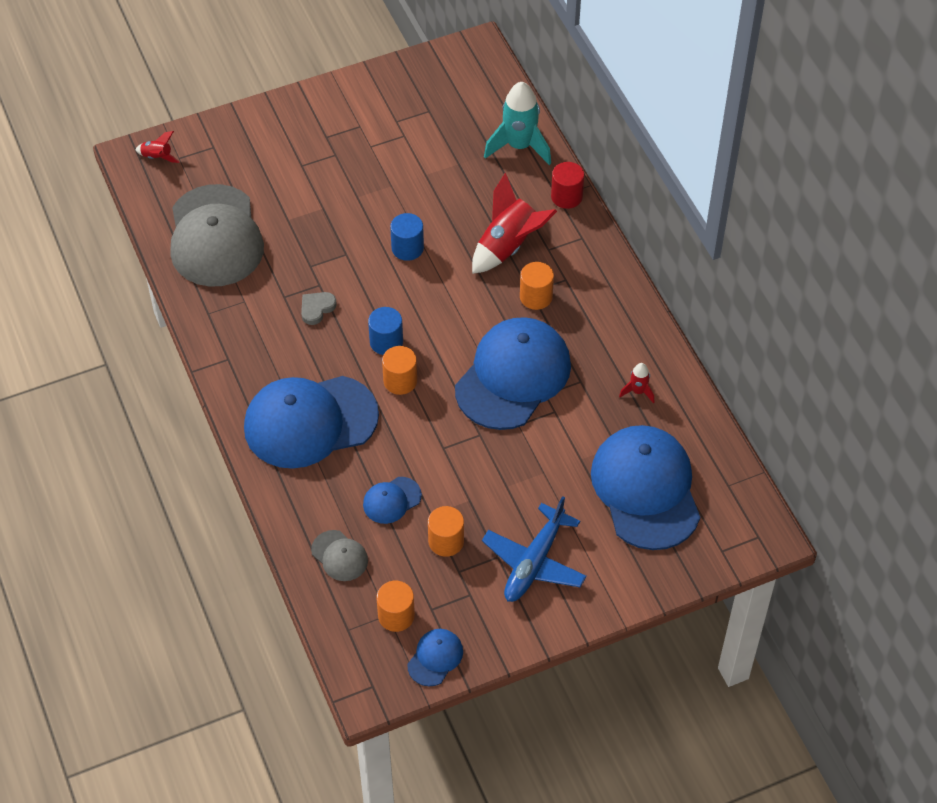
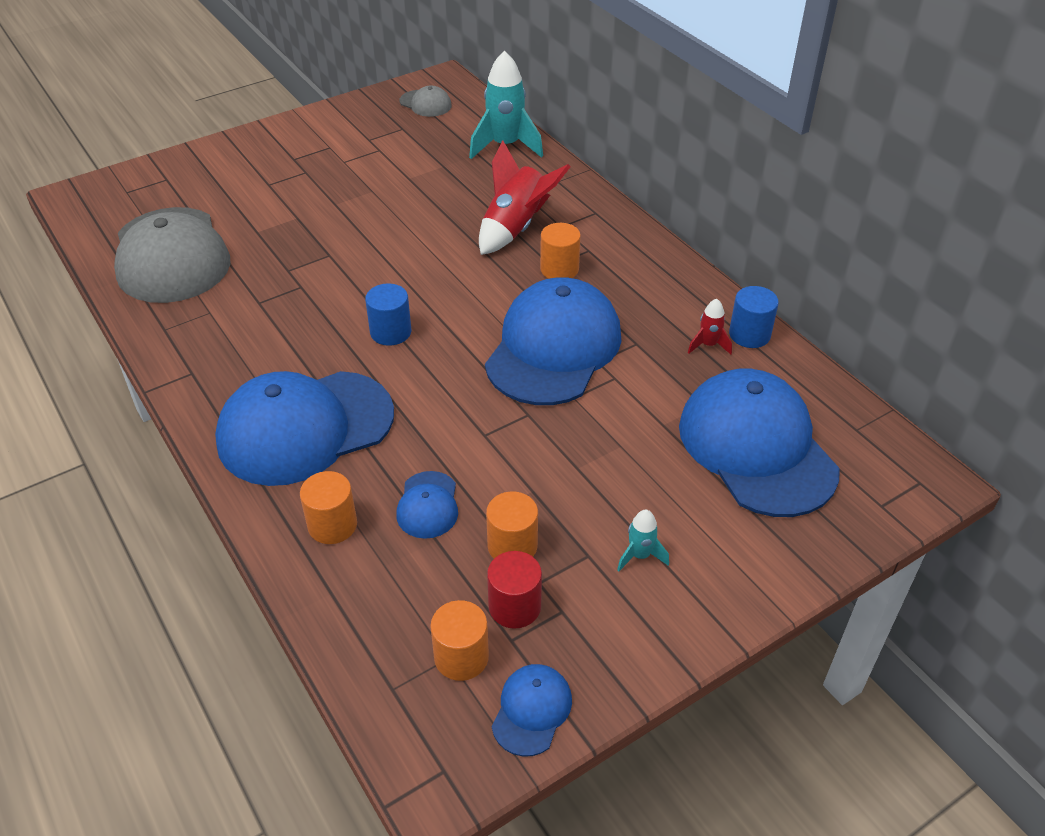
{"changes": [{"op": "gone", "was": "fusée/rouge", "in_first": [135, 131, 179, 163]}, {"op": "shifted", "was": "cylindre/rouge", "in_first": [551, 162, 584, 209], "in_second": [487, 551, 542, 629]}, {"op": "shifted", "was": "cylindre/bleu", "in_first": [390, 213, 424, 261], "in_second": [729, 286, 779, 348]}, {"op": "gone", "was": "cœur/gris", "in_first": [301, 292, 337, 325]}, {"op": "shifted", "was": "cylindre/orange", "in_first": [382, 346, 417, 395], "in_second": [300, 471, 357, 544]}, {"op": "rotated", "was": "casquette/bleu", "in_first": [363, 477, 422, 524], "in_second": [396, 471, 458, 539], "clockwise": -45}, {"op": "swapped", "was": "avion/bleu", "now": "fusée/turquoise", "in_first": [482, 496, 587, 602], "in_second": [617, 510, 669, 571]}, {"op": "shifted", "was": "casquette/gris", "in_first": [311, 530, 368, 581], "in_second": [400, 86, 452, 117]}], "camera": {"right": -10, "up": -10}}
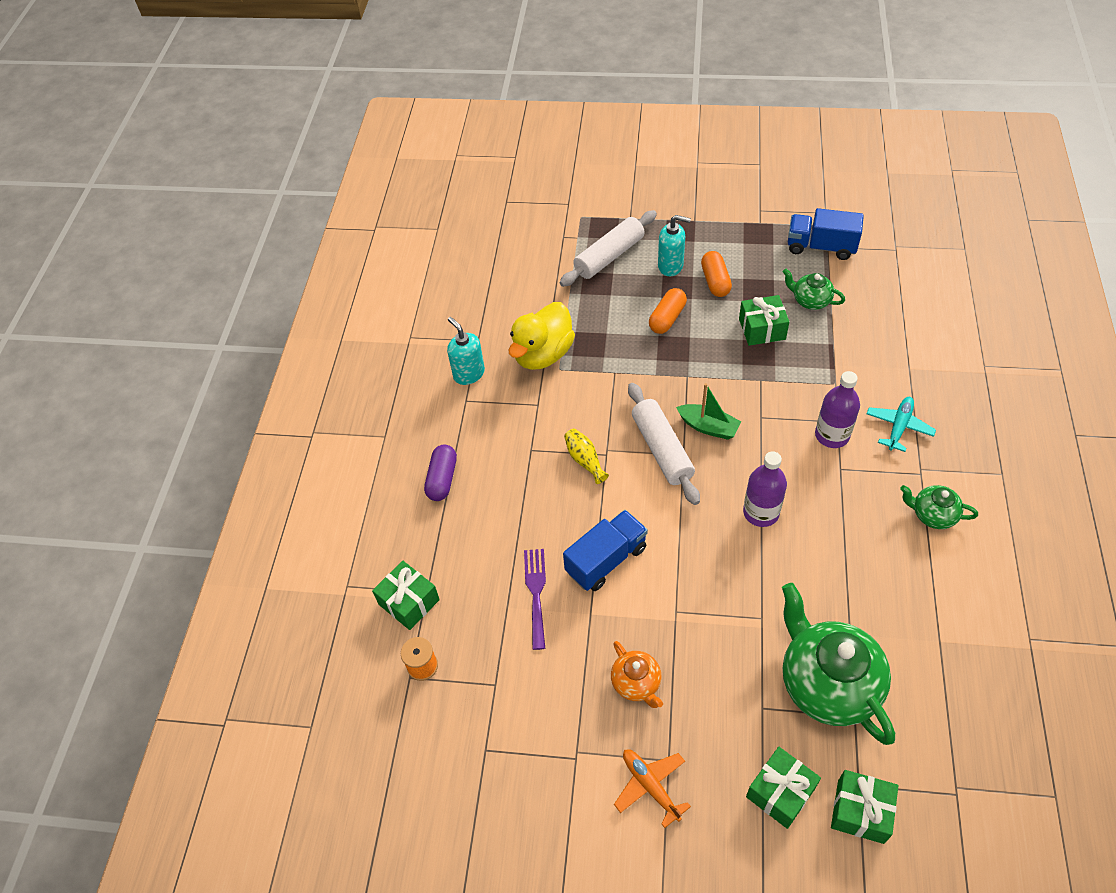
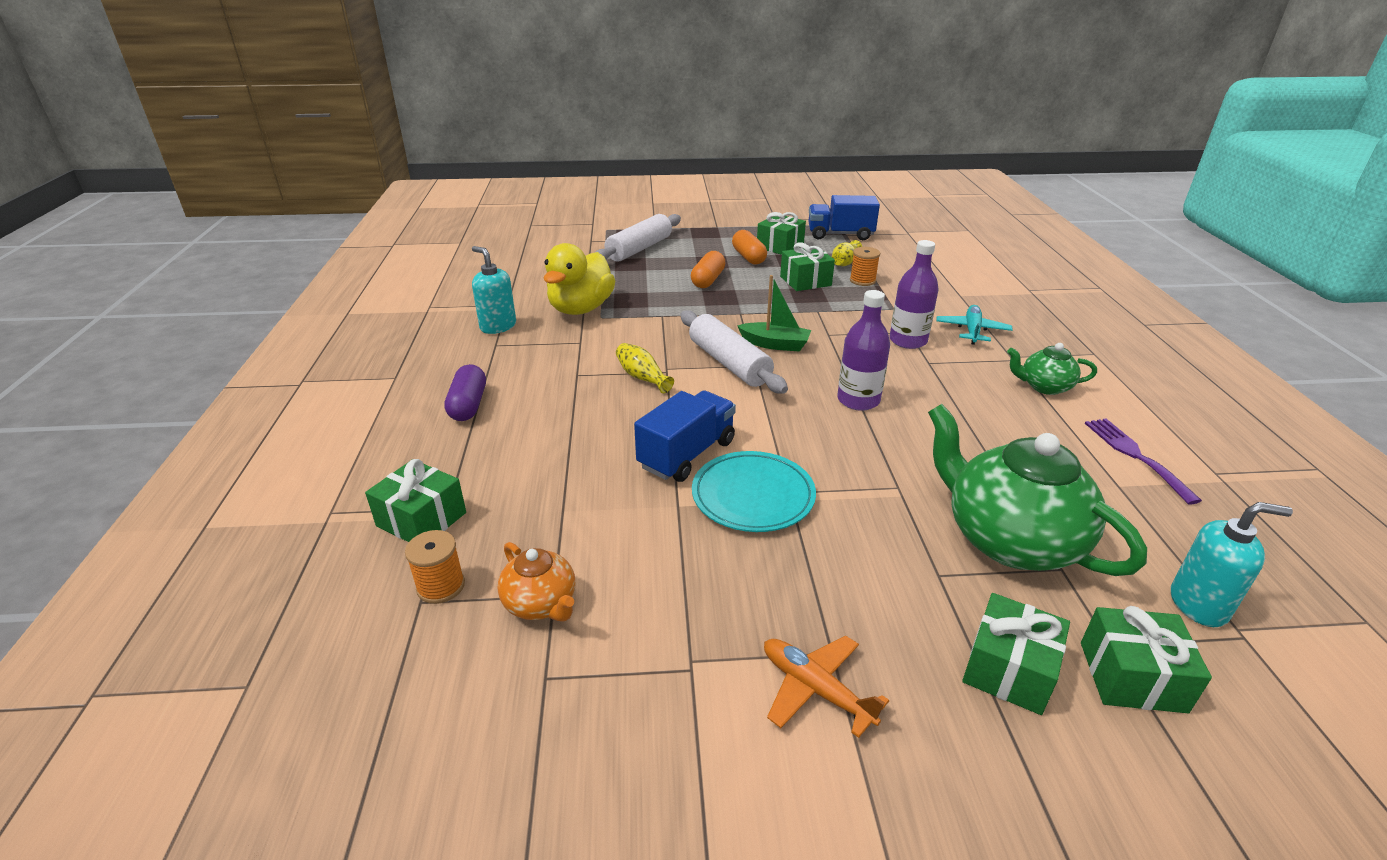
{"changes": [{"op": "shifted", "was": "distributeur de savon/turquoise", "in_first": [658, 215, 691, 276], "in_second": [1171, 502, 1293, 627]}, {"op": "swapped", "was": "théière/vert", "now": "vase/jaune", "in_first": [783, 268, 845, 310], "in_second": [832, 240, 862, 266]}, {"op": "shifted", "was": "fourchette/violet", "in_first": [524, 549, 546, 650], "in_second": [1085, 419, 1202, 505]}, {"op": "shifted", "was": "théière/orange", "in_first": [611, 641, 663, 708], "in_second": [498, 542, 575, 622]}, {"op": "new", "now": "cadeau/vert", "in_second": [757, 212, 806, 255]}, {"op": "new", "now": "bobine/orange", "in_second": [850, 247, 880, 286]}, {"op": "new", "now": "assiette/turquoise", "in_second": [692, 451, 816, 532]}], "camera": {"right": -15, "up": -20}}
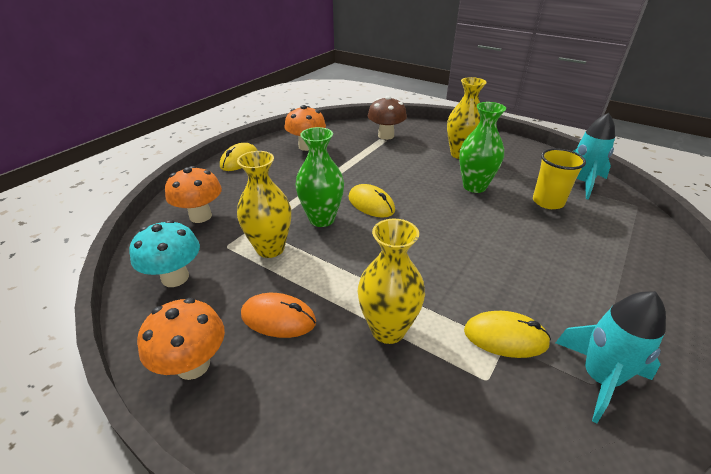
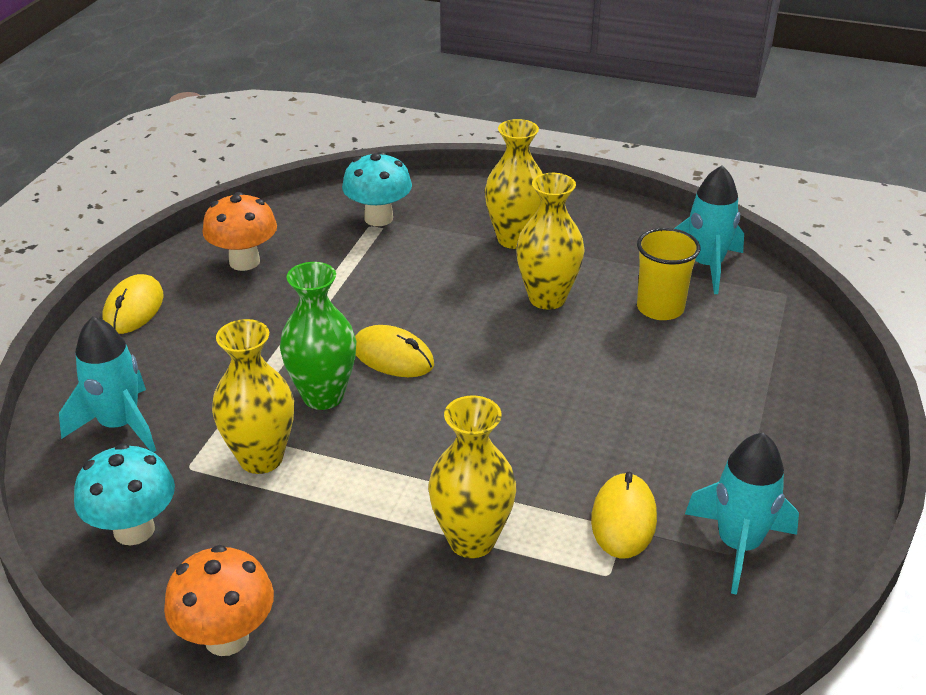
{"changes": [{"op": "repainted", "was": "champignon/marron", "now": "champignon/turquoise", "in_first": [368, 96, 407, 140], "in_second": [342, 152, 412, 226]}, {"op": "repainted", "was": "vase/vert", "now": "vase/jaune", "in_first": [459, 102, 506, 193], "in_second": [516, 173, 585, 310]}, {"op": "swapped", "was": "champignon/orange", "now": "fusée/turquoise", "in_first": [165, 166, 222, 223], "in_second": [59, 316, 156, 452]}, {"op": "gone", "was": "souris/orange", "in_first": [241, 293, 316, 338]}, {"op": "rotated", "was": "souris/jaune", "in_first": [464, 311, 551, 358], "in_second": [591, 472, 657, 558], "clockwise": -75}], "camera": {"right": -15, "up": 0}}
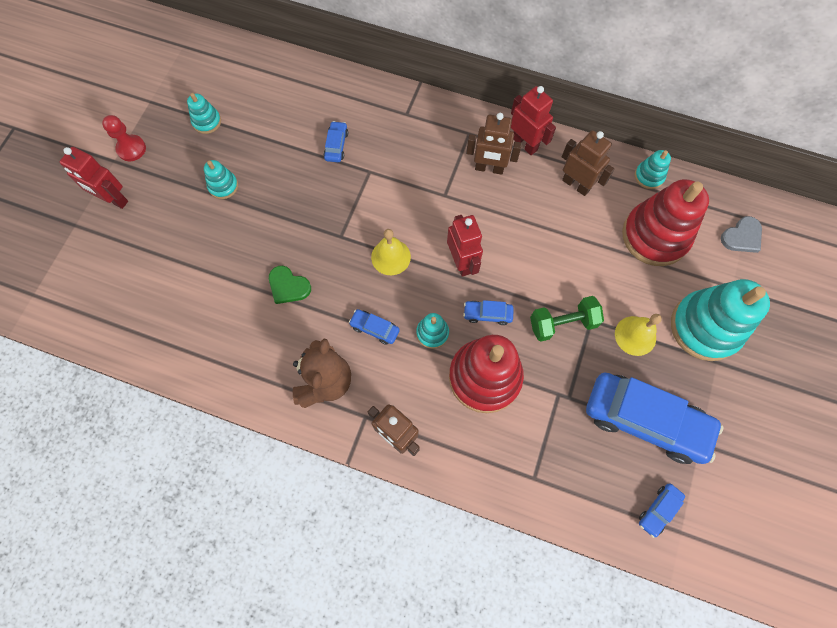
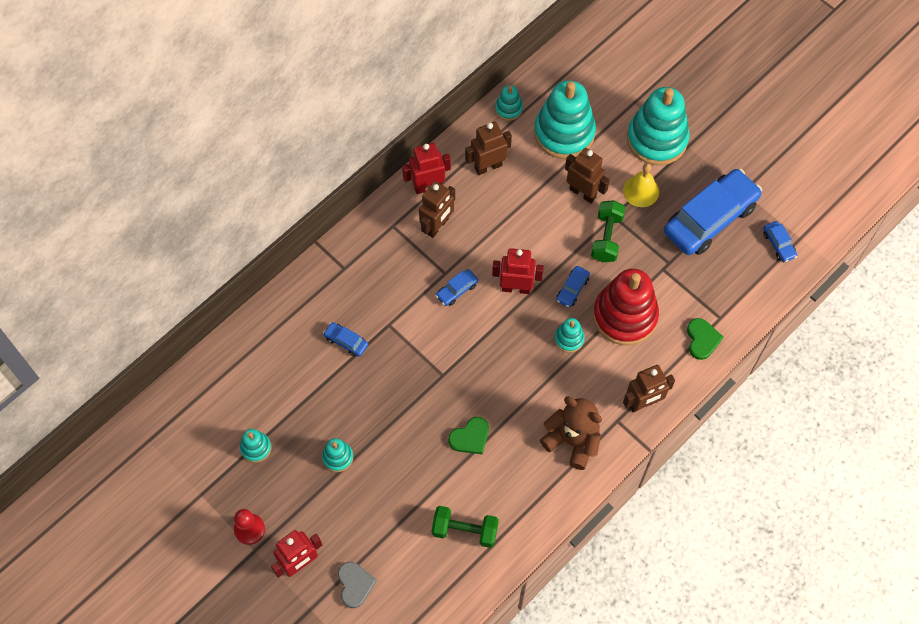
{"changes": [{"op": "repainted", "was": "jouet à empiler/rouge", "now": "jouet à empiler/turquoise", "in_first": [622, 179, 709, 266], "in_second": [534, 80, 596, 159]}, {"op": "shifted", "was": "cœur/gris", "in_first": [721, 216, 762, 253], "in_second": [338, 562, 377, 608]}, {"op": "gone", "was": "cloche/jaune", "in_first": [371, 229, 411, 275]}, {"op": "shifted", "was": "voiture/bleu", "in_first": [349, 309, 400, 345], "in_second": [435, 269, 478, 306]}, {"op": "new", "now": "robot/marron", "in_second": [565, 148, 610, 203]}, {"op": "new", "now": "cœur/vert", "in_second": [687, 318, 724, 360]}, {"op": "new", "now": "haltère/vert", "in_second": [432, 506, 499, 548]}], "camera": {"right": -65, "up": -5}}
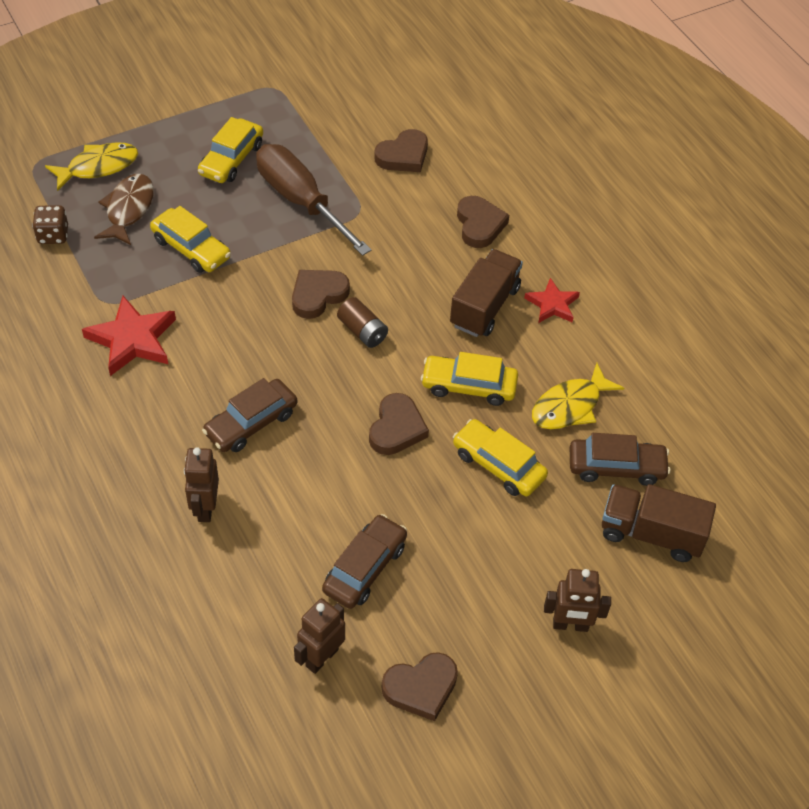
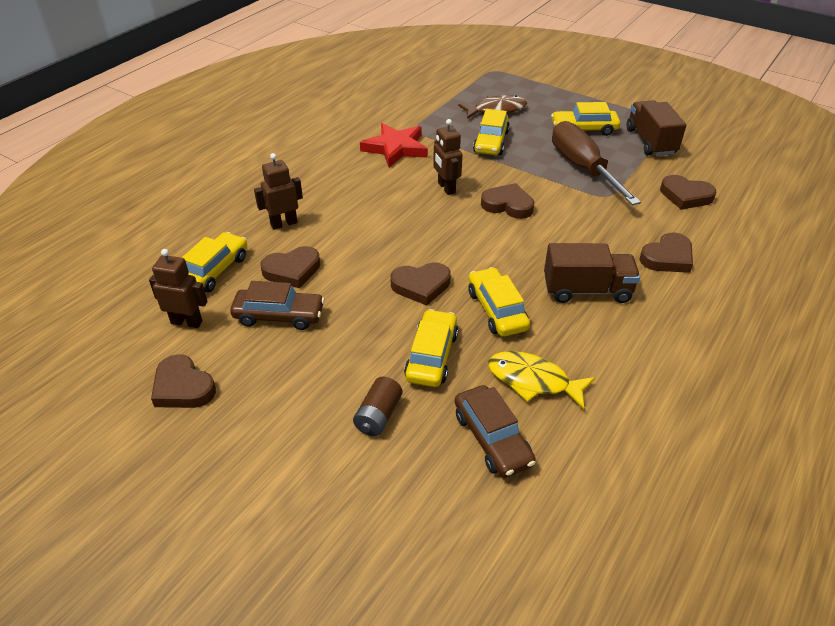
{"changes": [{"op": "gone", "was": "poisson/jaune", "in_first": [45, 142, 138, 191]}, {"op": "rotated", "was": "tournevis/marron", "in_first": [256, 144, 371, 256], "in_second": [552, 121, 641, 205], "clockwise": -45}, {"op": "gone", "was": "dé/marron", "in_first": [32, 205, 68, 244]}, {"op": "gone", "was": "étoile/rouge", "in_first": [524, 278, 580, 323]}, {"op": "shifted", "was": "pile/marron", "in_first": [337, 297, 388, 348], "in_second": [353, 377, 402, 436]}, {"op": "gone", "was": "voiture/marron", "in_first": [202, 378, 297, 452]}, {"op": "shifted", "was": "camion/marron", "in_first": [602, 484, 716, 562], "in_second": [627, 100, 686, 156]}, {"op": "shifted", "was": "robot/marron", "in_first": [544, 569, 611, 632], "in_second": [433, 119, 462, 195]}, {"op": "new", "now": "voiture/jaune", "in_second": [181, 232, 247, 293]}, {"op": "new", "now": "cœur/marron", "in_second": [260, 246, 320, 288]}], "camera": {"right": 65, "up": -10}}
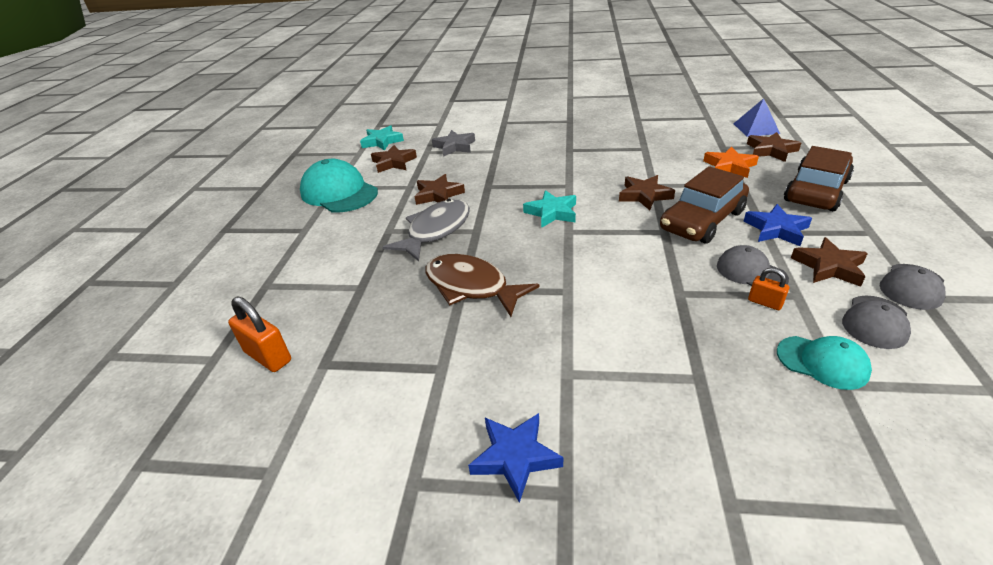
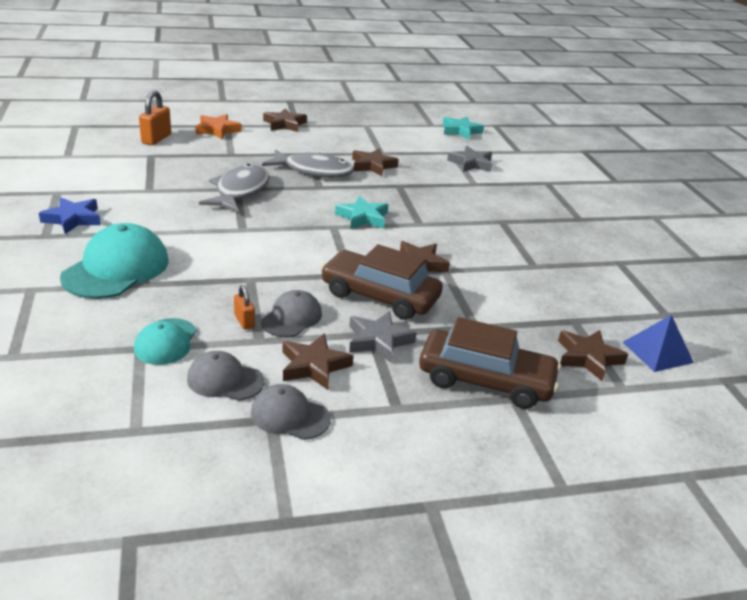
{"changes": [{"op": "shifted", "was": "étoile/marron", "in_first": [371, 145, 417, 173], "in_second": [263, 108, 307, 132]}, {"op": "shifted", "was": "étoile/orange", "in_first": [703, 146, 759, 178], "in_second": [196, 114, 242, 139]}, {"op": "shifted", "was": "casquette/turquoise", "in_first": [300, 159, 378, 213], "in_second": [60, 223, 168, 299]}, {"op": "repainted", "was": "étoile/bleu", "now": "étoile/gris", "in_first": [744, 204, 812, 246], "in_second": [349, 311, 416, 363]}, {"op": "repainted", "was": "poisson/marron", "now": "poisson/gris", "in_first": [425, 254, 539, 317], "in_second": [199, 164, 270, 213]}, {"op": "rotated", "was": "cadenas/orange", "in_first": [748, 268, 789, 310], "in_second": [234, 285, 255, 330], "clockwise": -45}], "camera": {"right": 65, "up": -5}}
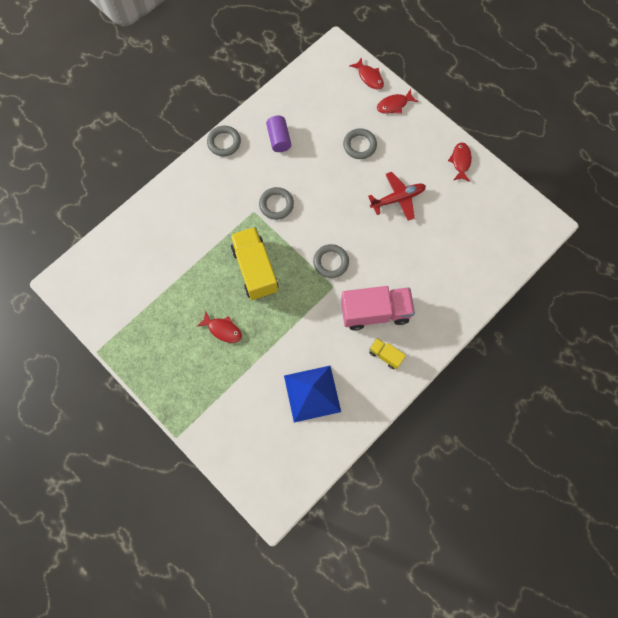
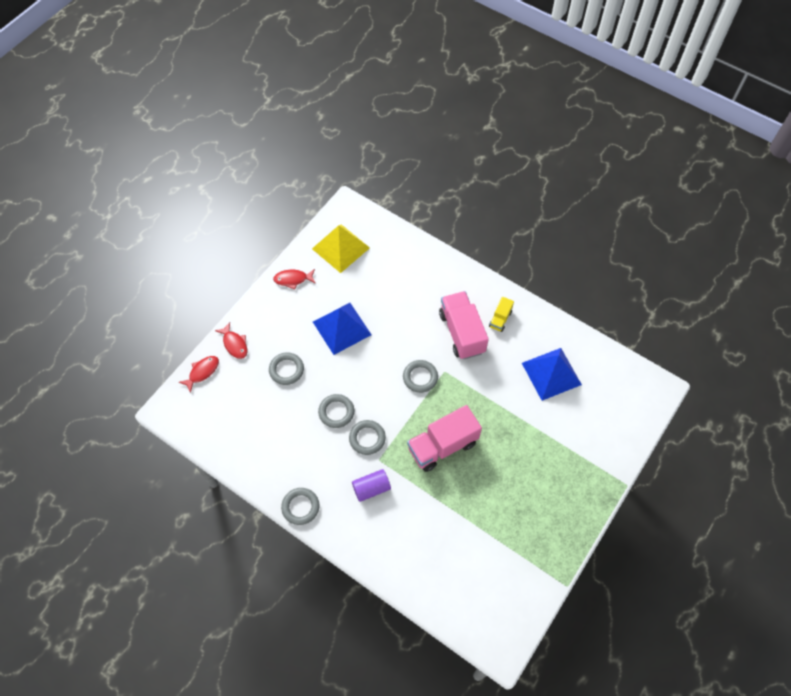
{"changes": [{"op": "shifted", "was": "cylindre/violet", "in_first": [266, 116, 291, 152], "in_second": [352, 469, 391, 502]}, {"op": "swapped", "was": "avion/rouge", "now": "pyramide/bleu", "in_first": [368, 172, 426, 221], "in_second": [313, 303, 372, 355]}, {"op": "repainted", "was": "camion/jaune", "now": "camion/rose", "in_first": [230, 227, 279, 300], "in_second": [407, 405, 482, 472]}, {"op": "gone", "was": "poisson/rouge", "in_first": [197, 311, 242, 343]}, {"op": "new", "now": "pyramide/jaune", "in_second": [312, 224, 370, 273]}, {"op": "new", "now": "anneau/gris", "in_second": [318, 394, 354, 428]}], "camera": {"right": -100, "up": -10}}
